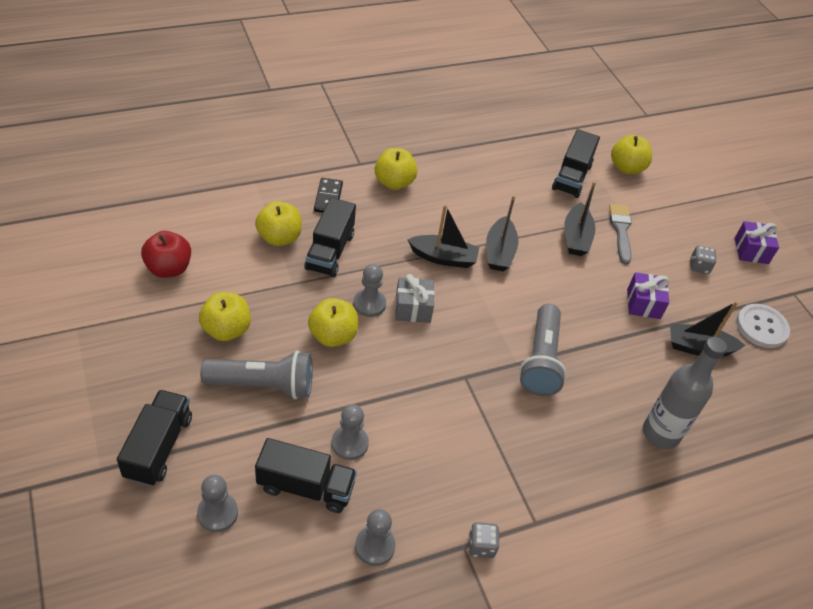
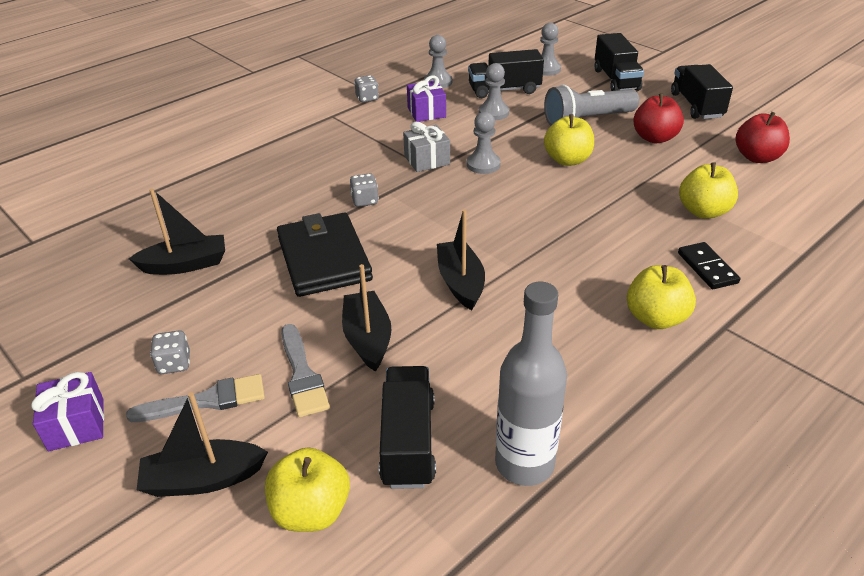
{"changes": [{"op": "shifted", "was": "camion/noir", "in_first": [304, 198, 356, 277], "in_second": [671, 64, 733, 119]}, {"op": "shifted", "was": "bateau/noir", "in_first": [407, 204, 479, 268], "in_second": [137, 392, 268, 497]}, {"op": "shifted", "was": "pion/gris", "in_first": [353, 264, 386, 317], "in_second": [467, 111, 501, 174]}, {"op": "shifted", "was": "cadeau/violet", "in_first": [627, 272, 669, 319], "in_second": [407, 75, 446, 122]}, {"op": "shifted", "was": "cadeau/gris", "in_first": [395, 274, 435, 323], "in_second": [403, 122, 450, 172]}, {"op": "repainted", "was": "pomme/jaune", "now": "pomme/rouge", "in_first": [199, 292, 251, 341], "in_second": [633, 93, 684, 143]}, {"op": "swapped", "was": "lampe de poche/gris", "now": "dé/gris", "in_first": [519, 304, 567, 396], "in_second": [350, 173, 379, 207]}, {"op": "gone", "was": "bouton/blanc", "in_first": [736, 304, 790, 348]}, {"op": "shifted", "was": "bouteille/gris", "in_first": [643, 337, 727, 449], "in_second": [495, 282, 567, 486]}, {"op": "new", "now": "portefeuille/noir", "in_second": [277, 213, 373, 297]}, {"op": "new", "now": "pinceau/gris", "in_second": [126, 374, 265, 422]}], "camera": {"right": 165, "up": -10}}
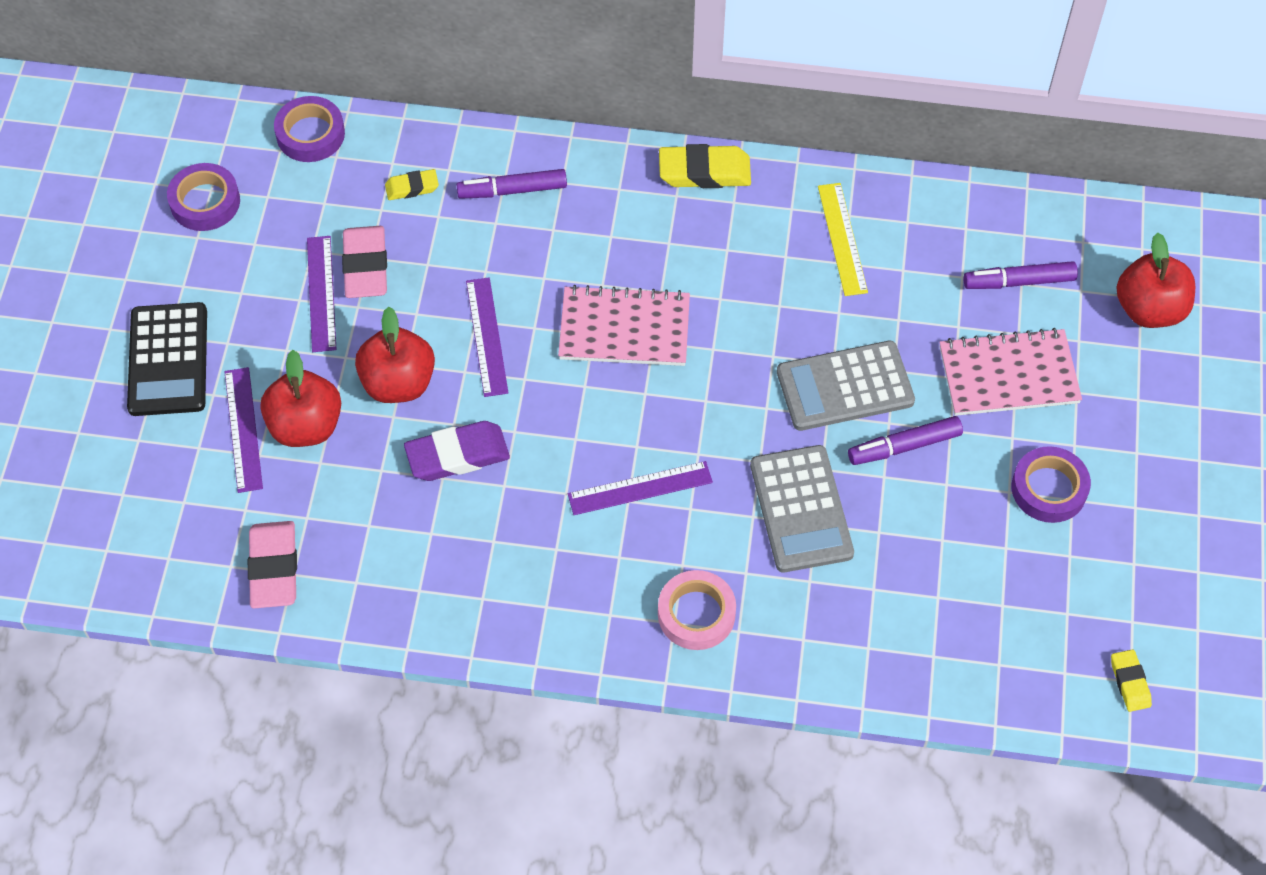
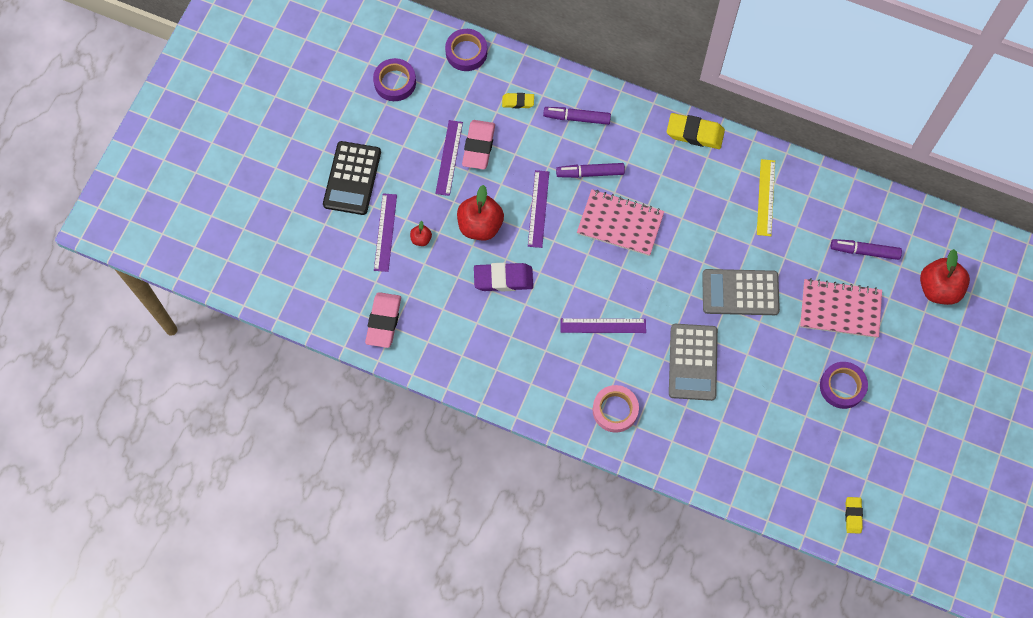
{"changes": [{"op": "scaled", "was": "pomme/rouge", "in_first": [260, 350, 341, 447], "in_second": [410, 221, 432, 246], "ratio": 0.47}, {"op": "shifted", "was": "feutre/violet", "in_first": [848, 416, 963, 465], "in_second": [556, 163, 625, 178]}], "camera": {"right": 15, "up": 10}}
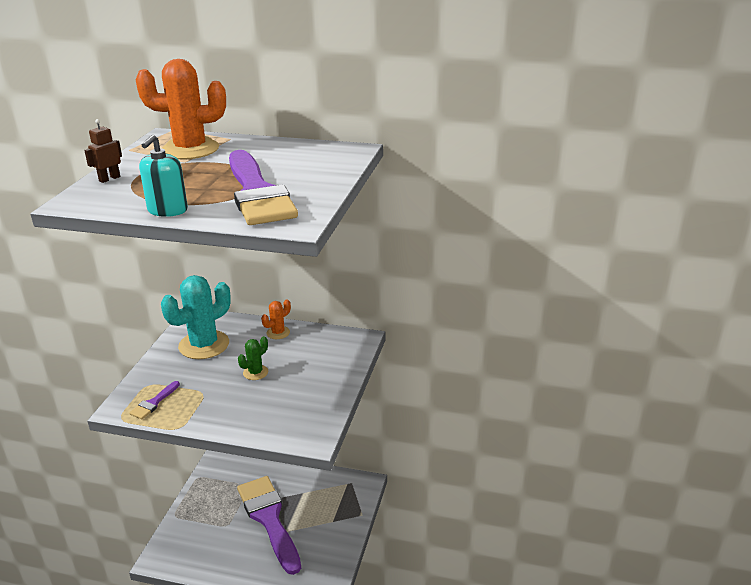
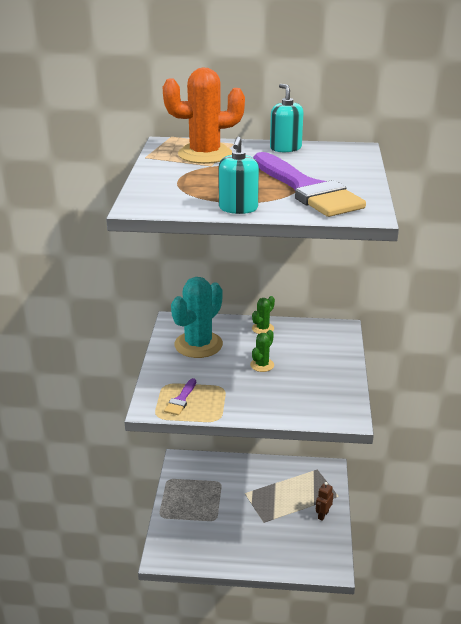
{"changes": [{"op": "shifted", "was": "robot/marron", "in_first": [84, 119, 122, 183], "in_second": [316, 482, 333, 521]}, {"op": "repainted", "was": "cactus/orange", "now": "cactus/vert", "in_first": [261, 299, 291, 339], "in_second": [252, 296, 275, 334]}, {"op": "gone", "was": "pinceau/violet", "in_first": [237, 476, 301, 575]}, {"op": "new", "now": "distributeur de savon/turquoise", "in_second": [270, 84, 304, 152]}], "camera": {"right": -10, "up": 0}}
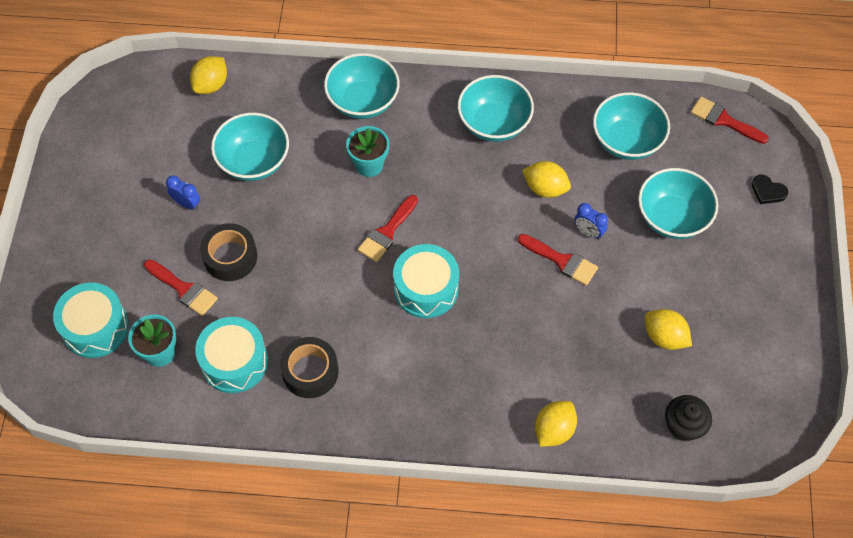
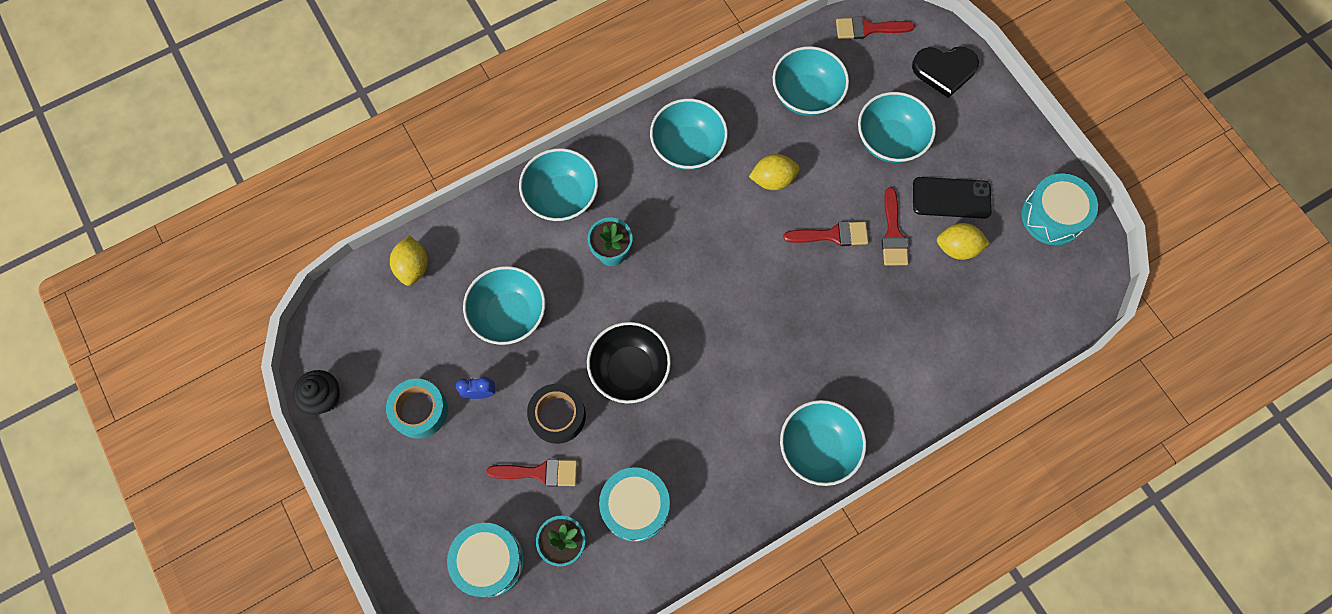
{"changes": [{"op": "scaled", "was": "cœur/noir", "in_first": [752, 174, 788, 204], "in_second": [912, 46, 979, 98], "ratio": 1.82}, {"op": "shifted", "was": "pinceau/rouge", "in_first": [358, 195, 418, 262], "in_second": [882, 187, 908, 265]}, {"op": "gone", "was": "réveil/bleu", "in_first": [574, 203, 608, 239]}, {"op": "shifted", "was": "tambour/turquoise", "in_first": [393, 244, 459, 318], "in_second": [1021, 173, 1098, 245]}, {"op": "gone", "was": "ruban adhésif/noir", "in_first": [280, 337, 339, 398]}, {"op": "shifted", "was": "muffin/noir", "in_first": [665, 395, 712, 441], "in_second": [293, 370, 340, 415]}, {"op": "gone", "was": "citron/jaune", "in_first": [535, 401, 577, 447]}, {"op": "new", "now": "téléphone/noir", "in_second": [913, 177, 992, 219]}, {"op": "new", "now": "bol/noir", "in_second": [587, 322, 671, 403]}, {"op": "new", "now": "ruban adhésif/turquoise", "in_second": [386, 379, 448, 439]}, {"op": "new", "now": "bol/turquoise", "in_second": [780, 400, 866, 486]}], "camera": {"right": -35, "up": 10}}
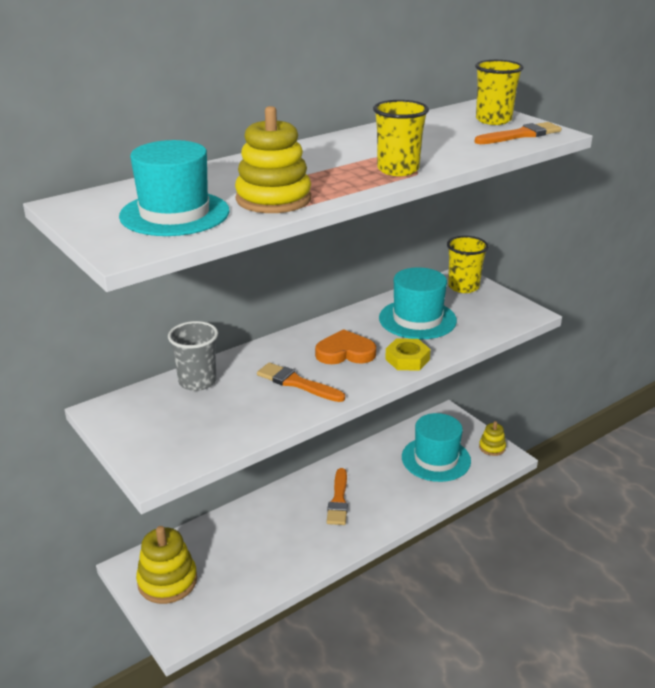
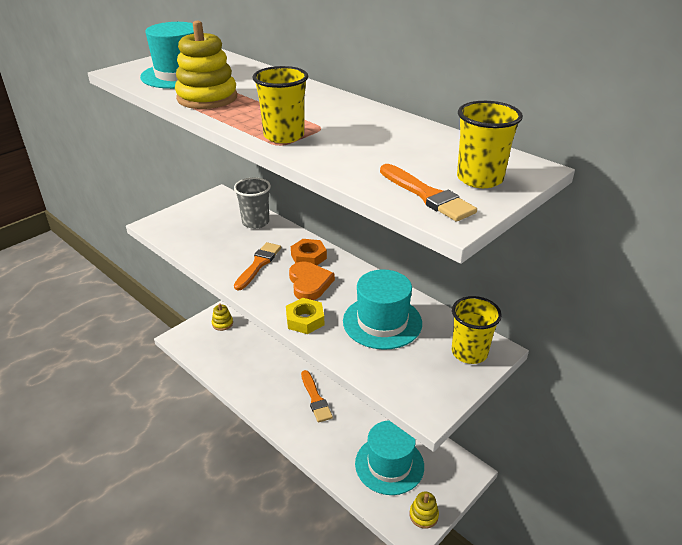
{"changes": [{"op": "rotated", "was": "pinceau/orange", "in_first": [327, 468, 348, 525], "in_second": [301, 370, 333, 423], "clockwise": -105}, {"op": "scaled", "was": "jouet à empiler/jaune", "in_first": [136, 526, 197, 604], "in_second": [212, 303, 233, 331], "ratio": 0.54}, {"op": "new", "now": "écrou/orange", "in_second": [291, 239, 327, 265]}], "camera": {"right": 80, "up": 5}}
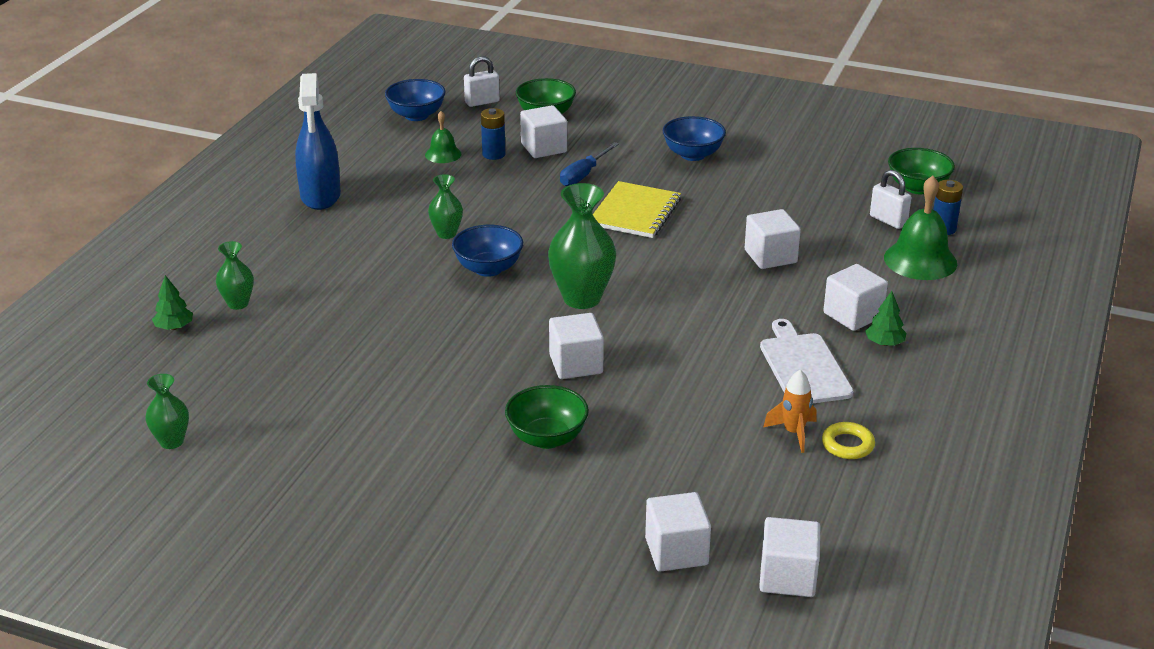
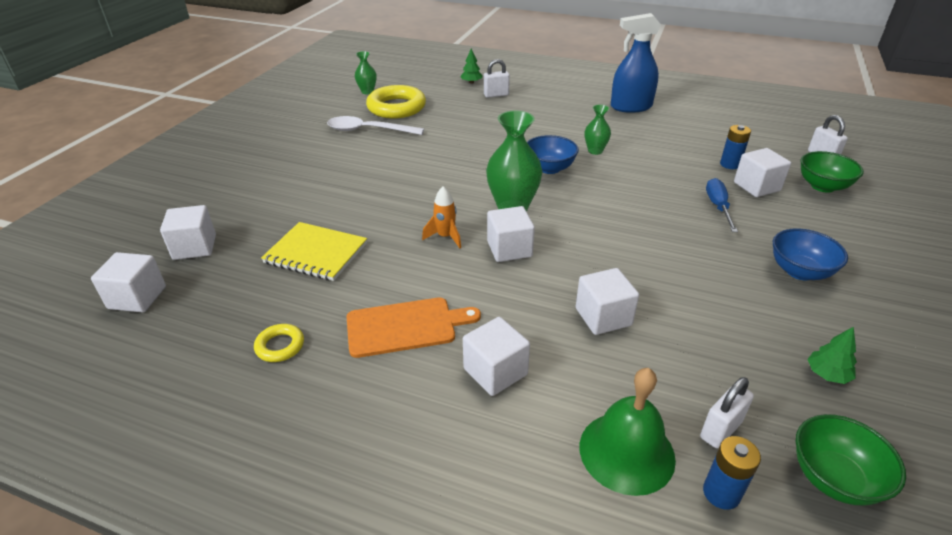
{"changes": [{"op": "gone", "was": "bol/bleu", "in_first": [385, 79, 446, 121]}, {"op": "gone", "was": "cloche/vert", "in_first": [425, 111, 461, 163]}, {"op": "rotated", "was": "tournevis/bleu", "in_first": [560, 142, 619, 186], "in_second": [706, 178, 738, 232], "clockwise": 60}, {"op": "shifted", "was": "carnet/jaune", "in_first": [593, 181, 681, 238], "in_second": [261, 222, 367, 281]}, {"op": "swapped", "was": "vase/vert", "now": "cadenas/blanc", "in_first": [216, 241, 254, 310], "in_second": [484, 59, 510, 98]}, {"op": "shifted", "was": "arbre/vert", "in_first": [865, 291, 906, 346], "in_second": [807, 327, 857, 384]}, {"op": "shifted", "was": "cube/blanc", "in_first": [549, 313, 604, 379], "in_second": [487, 206, 535, 262]}, {"op": "repainted", "was": "planche à découper/blanc", "now": "planche à découper/orange", "in_first": [760, 319, 854, 403], "in_second": [347, 297, 481, 358]}, {"op": "shifted", "was": "fusée/orange", "in_first": [763, 370, 816, 453], "in_second": [422, 186, 461, 248]}, {"op": "gone", "was": "bol/vert", "in_first": [505, 385, 589, 449]}, {"op": "new", "now": "anneau/jaune", "in_second": [366, 85, 426, 119]}, {"op": "new", "now": "cuillère/blanc", "in_second": [327, 116, 424, 135]}], "camera": {"right": 90, "up": 5}}
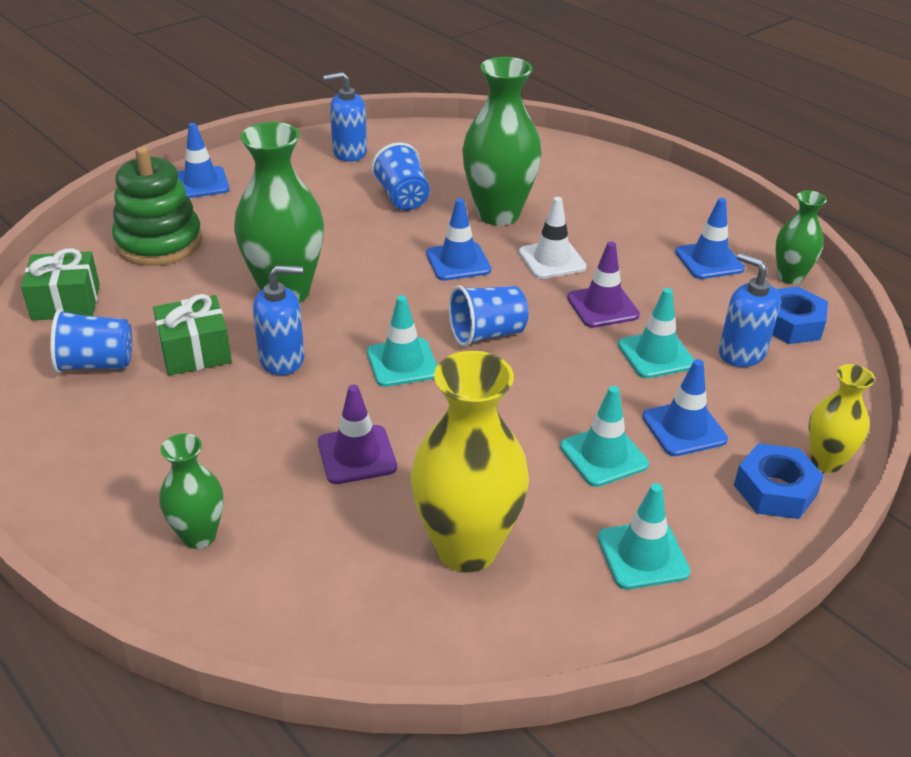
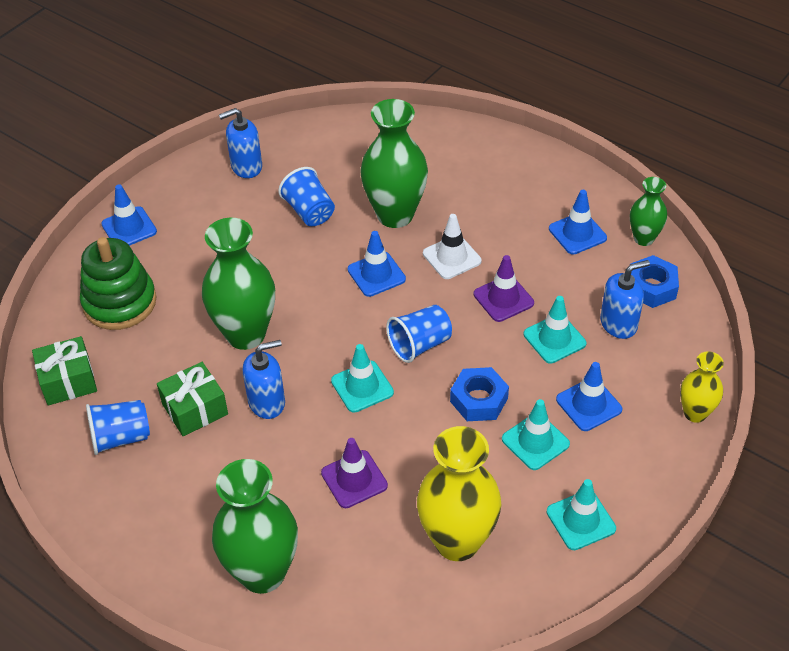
{"changes": [{"op": "rotated", "was": "distributeur de savon/bleu", "in_first": [719, 253, 781, 367], "in_second": [600, 260, 650, 339], "clockwise": 120}, {"op": "scaled", "was": "vase/vert", "in_first": [159, 433, 223, 549], "in_second": [212, 459, 298, 594], "ratio": 1.83}, {"op": "shifted", "was": "écrou/bleu", "in_first": [734, 443, 824, 519], "in_second": [450, 367, 509, 421]}], "camera": {"right": -10, "up": 10}}
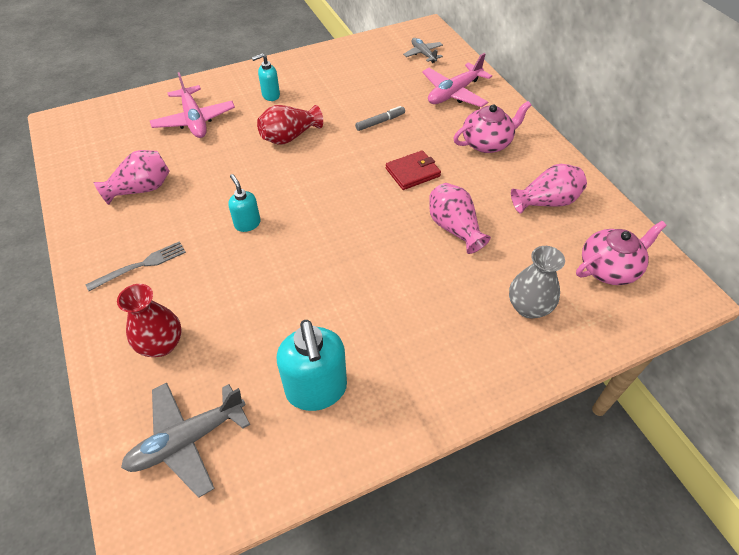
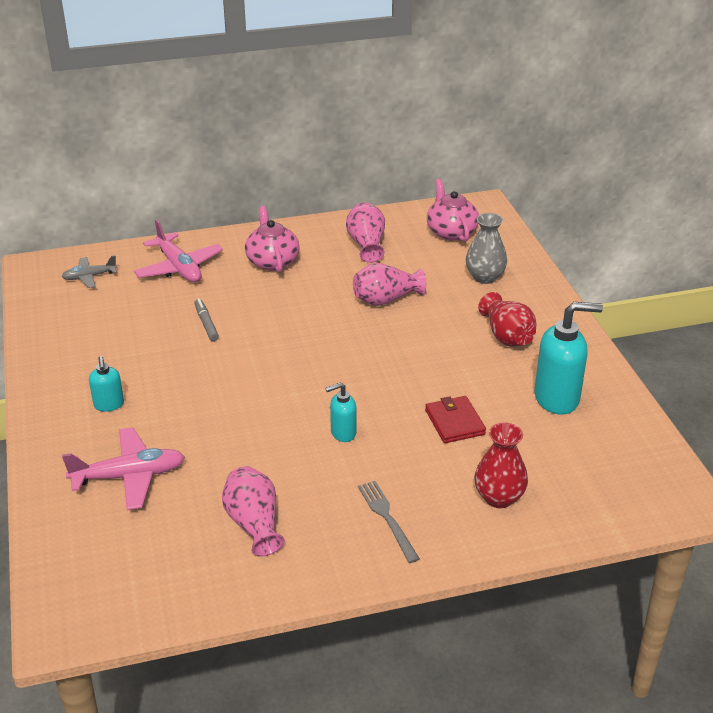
{"changes": [{"op": "shifted", "was": "vase/rouge", "in_first": [257, 105, 323, 145], "in_second": [478, 292, 536, 347]}, {"op": "shifted", "was": "portefeuille/rouge", "in_first": [385, 150, 441, 190], "in_second": [425, 396, 486, 443]}, {"op": "gone", "was": "avion/gris", "in_first": [121, 382, 250, 498]}], "camera": {"right": -80, "up": -15}}
